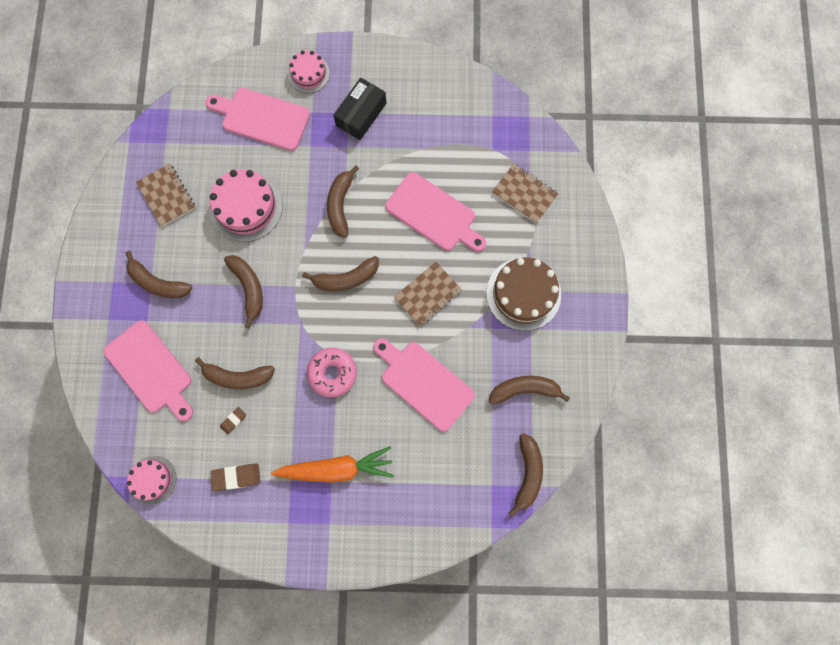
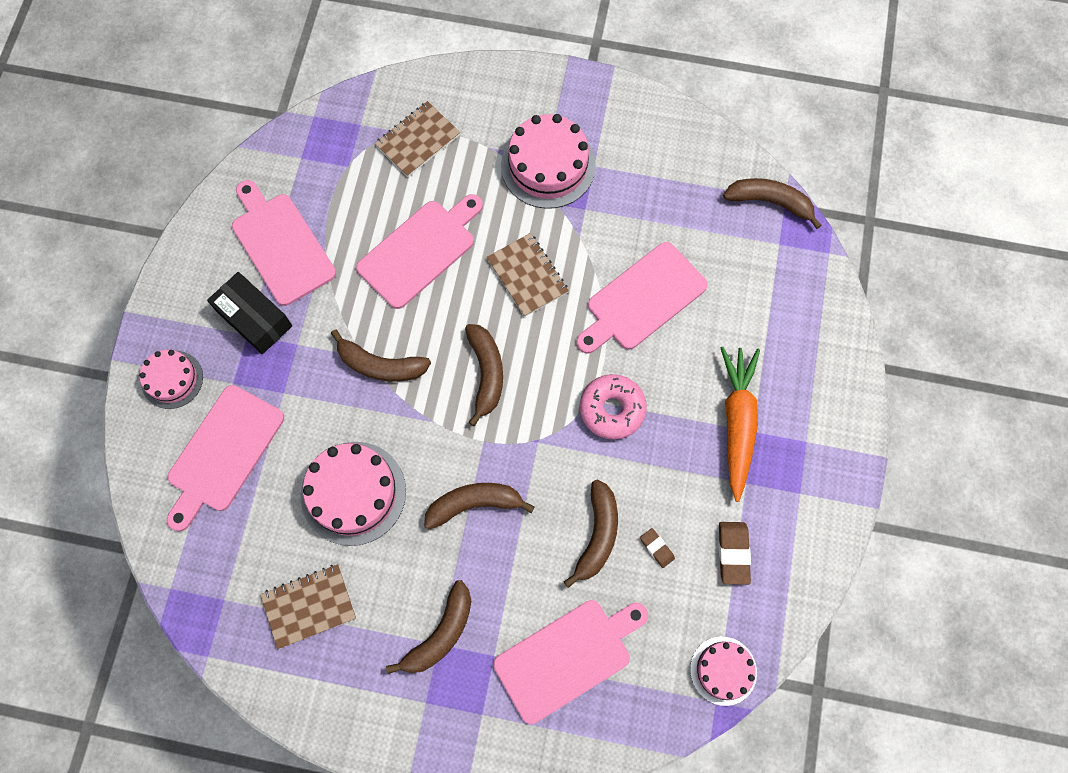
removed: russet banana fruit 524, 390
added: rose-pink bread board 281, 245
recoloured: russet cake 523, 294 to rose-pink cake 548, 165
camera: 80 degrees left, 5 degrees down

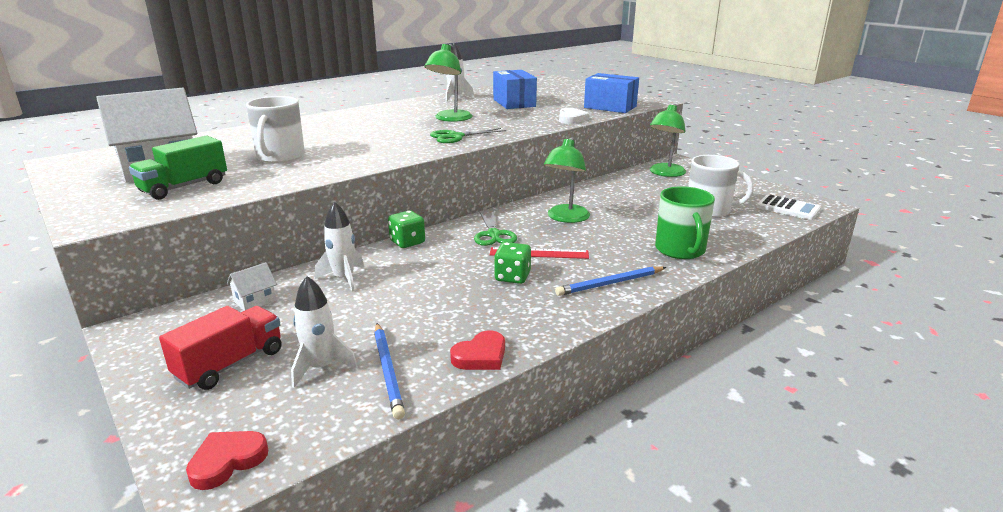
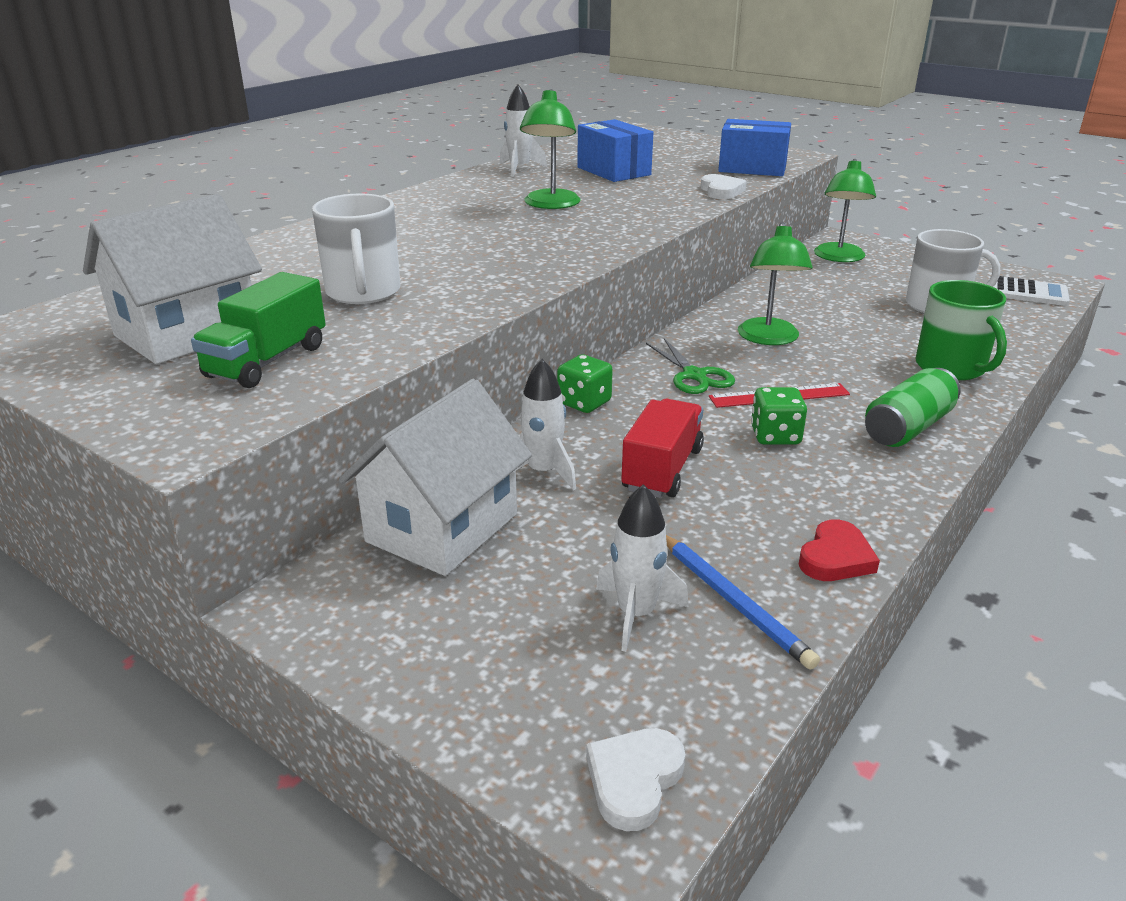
removed: emerald shears 456, 137
moved: red lorry 230, 364 to 662, 469
replaced: blue lead pencil 610, 284 to emerald tin 907, 427
recoloured: red heart 227, 461 to pure white heart 634, 780
resized: pure white cottage 255, 301 = 442, 528 x2.38
camera: 15 degrees left, 5 degrees up

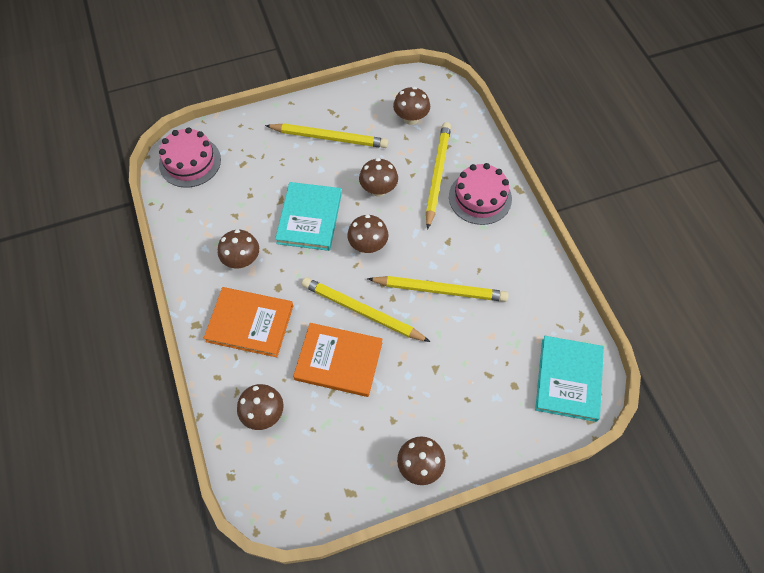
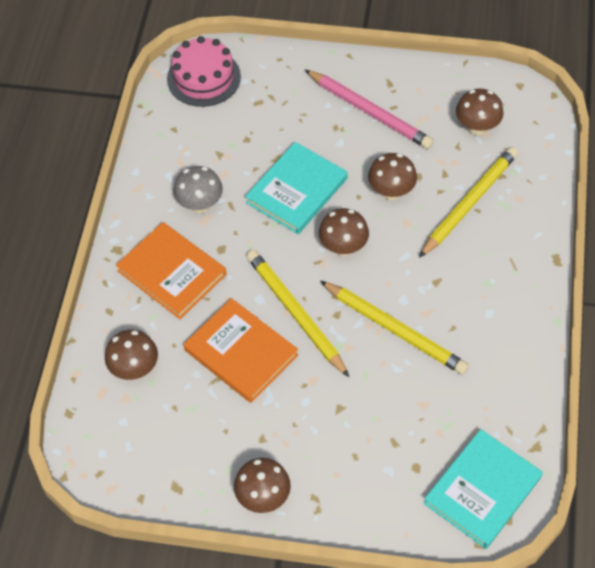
removed: rose-pink cake 480, 197
recoloured: russet mushroom 242, 260 to grey mushroom 200, 205; golden lead pencil 329, 138 to rose-pink lead pencil 370, 112
camera: 30 degrees right, 5 degrees down

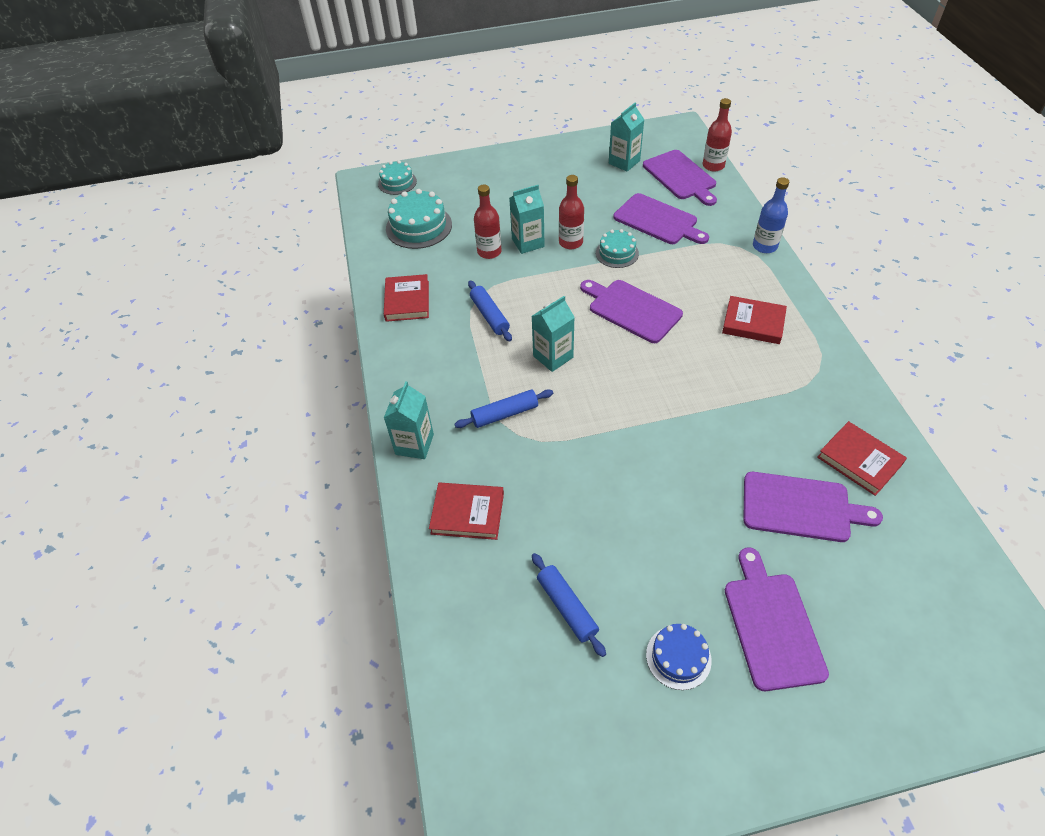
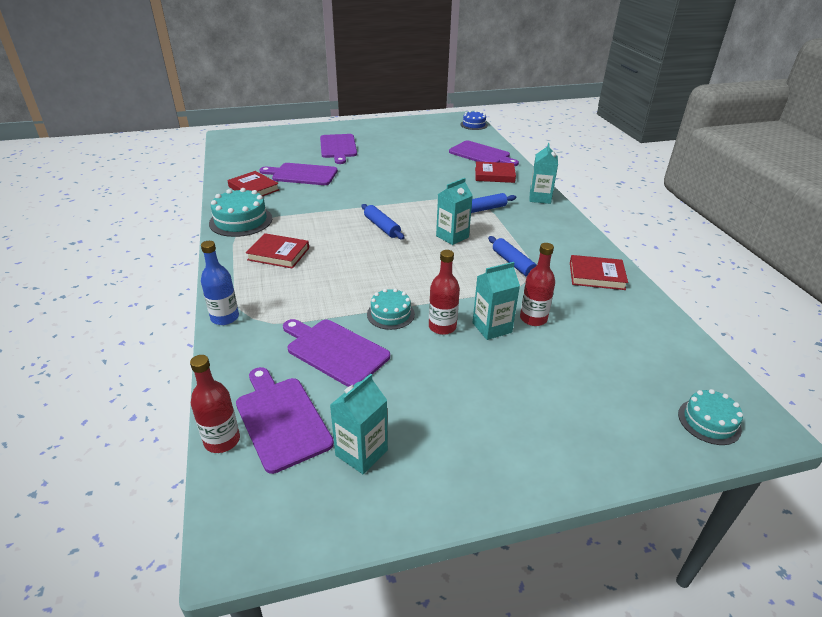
moved: aqua cake 419, 226 to 241, 221; blue rolling pin 567, 607 to 382, 227; purple bread board 631, 309 to 481, 154; blue cake 678, 657 to 474, 125
turned: red hardback 407, 301 = 596, 276 75 degrees counterclockwise
camera: 175 degrees right, 15 degrees down

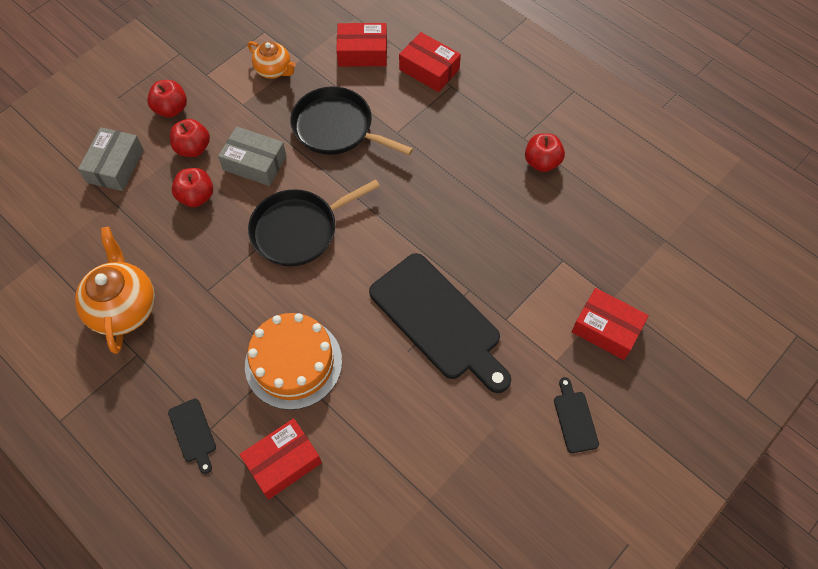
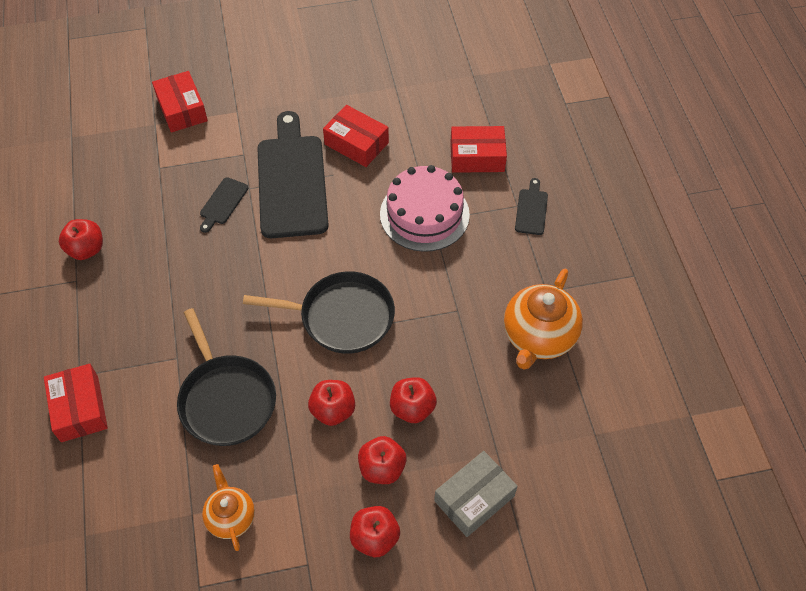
moved: red box 362, 52 to 356, 143; black bread board 575, 418 to 222, 203
replaced: grey box 254, 163 to red apple 333, 410
recoloured: orange-coloured cake 293, 363 to rose-pink cake 424, 214
camera: 145 degrees left, 5 degrees down

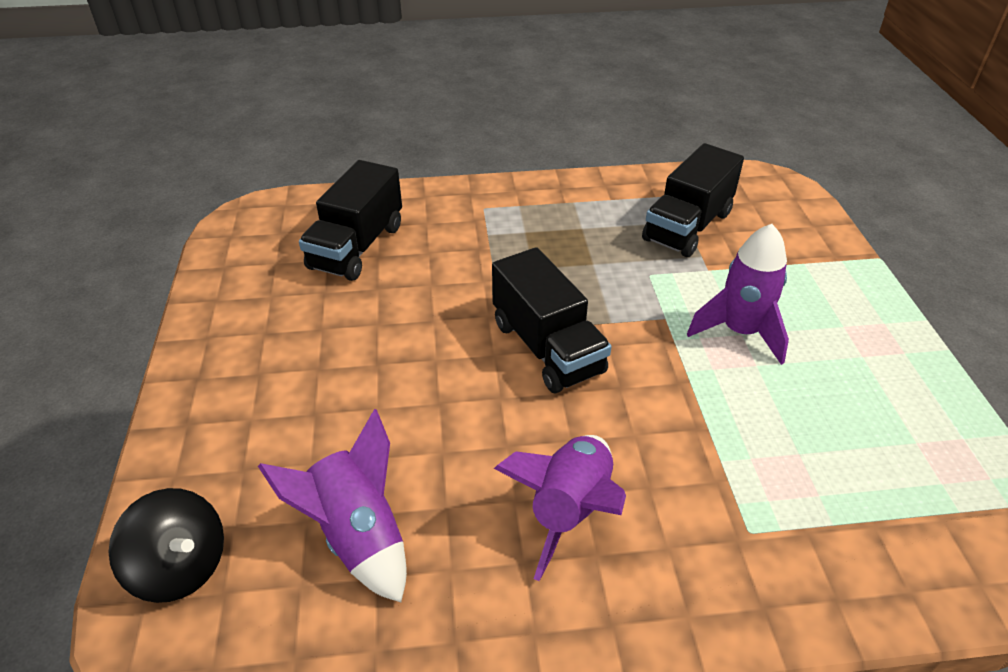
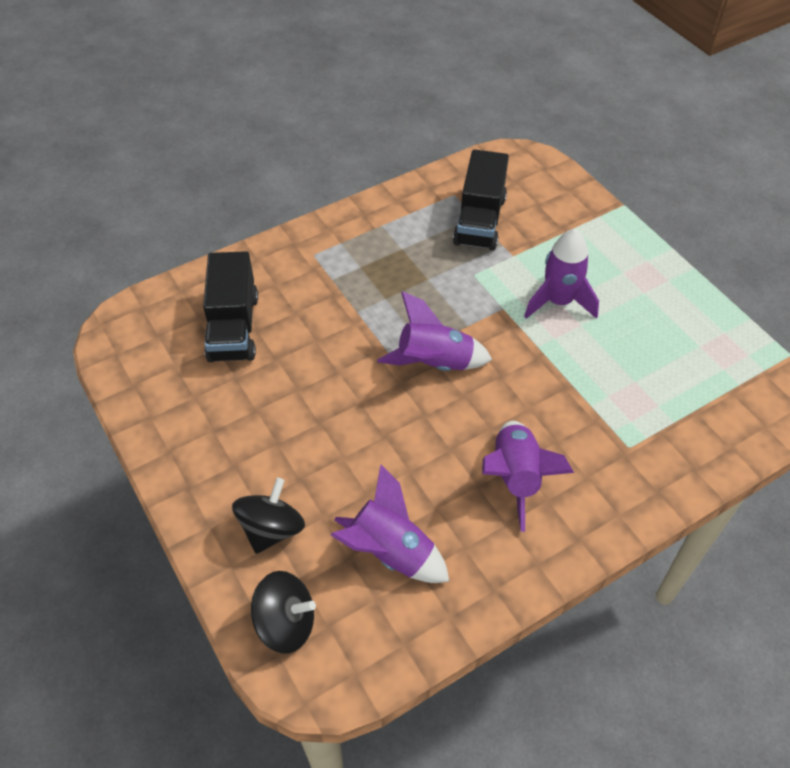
added: black whirligig 271, 529
replaced: black lorry 547, 347 to purple toy rocket 434, 363
camera: 25 degrees left, 10 degrees up

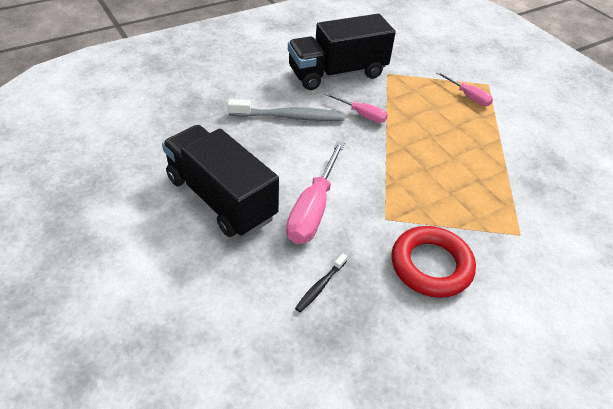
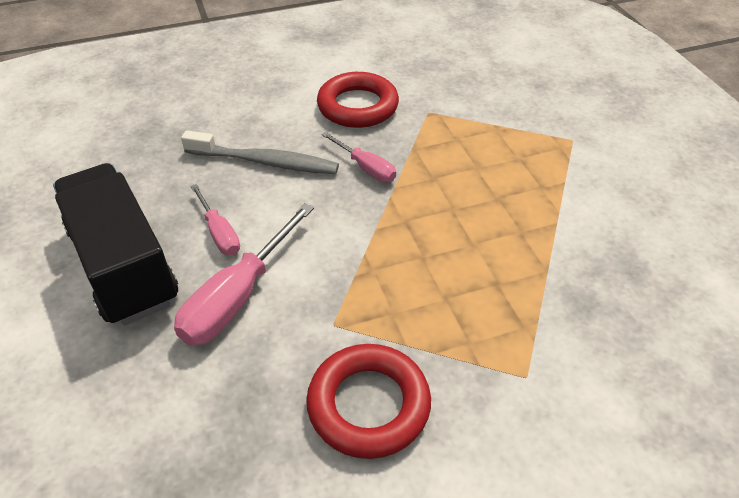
removed: black dental brush 320, 286
moved: rose-pink flat screwdriver 468, 96 to 219, 233
replaced: black lorry 337, 73 to red hoop 357, 106
camera: 15 degrees right, 0 degrees up

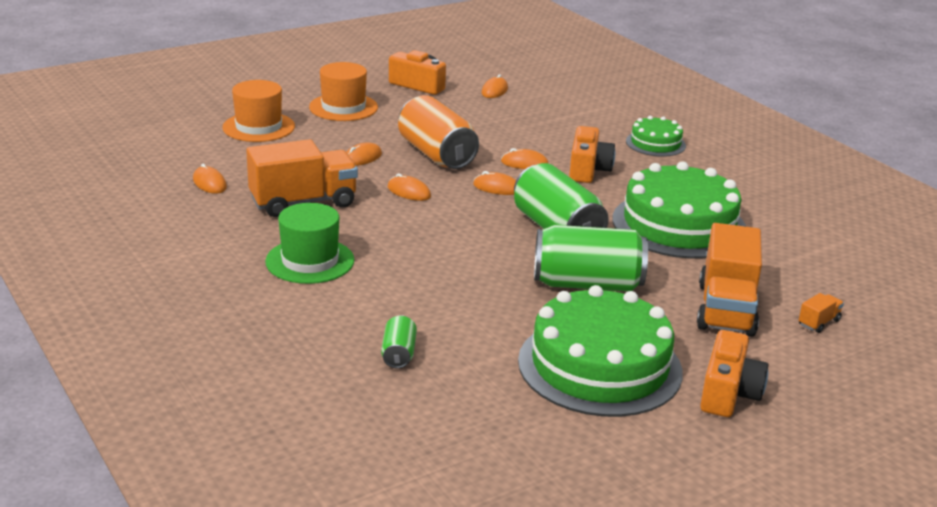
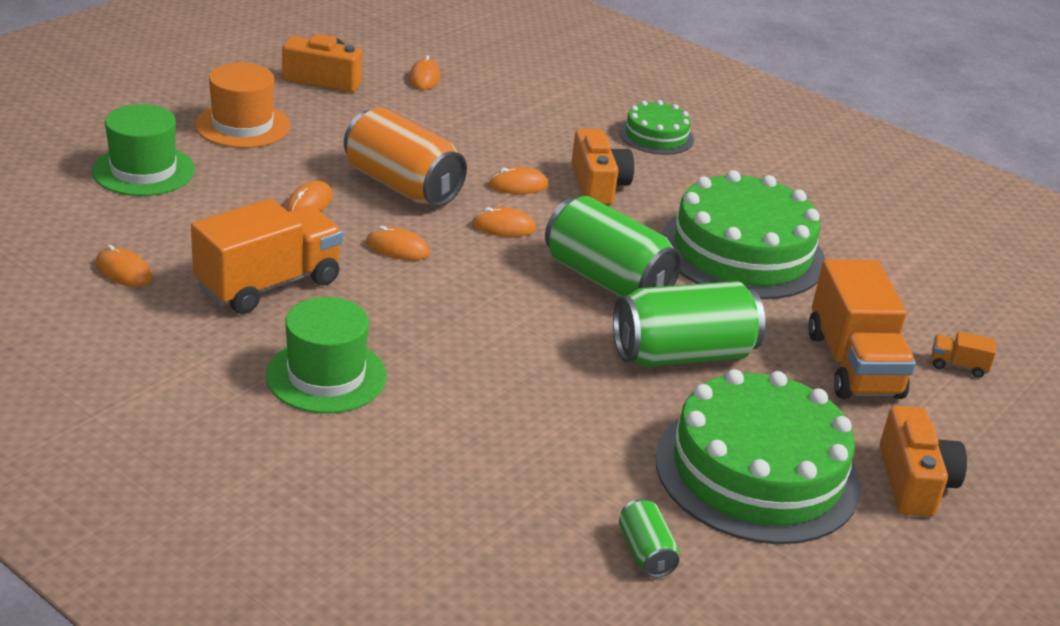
moved: emerald tin 398, 354 to 645, 552
recoloured: orange-coloured tall hat 258, 127 to emerald tall hat 143, 170
turned: orange-coloured lorry 818, 322 = 958, 366 105 degrees counterclockwise
camera: 20 degrees left, 5 degrees up

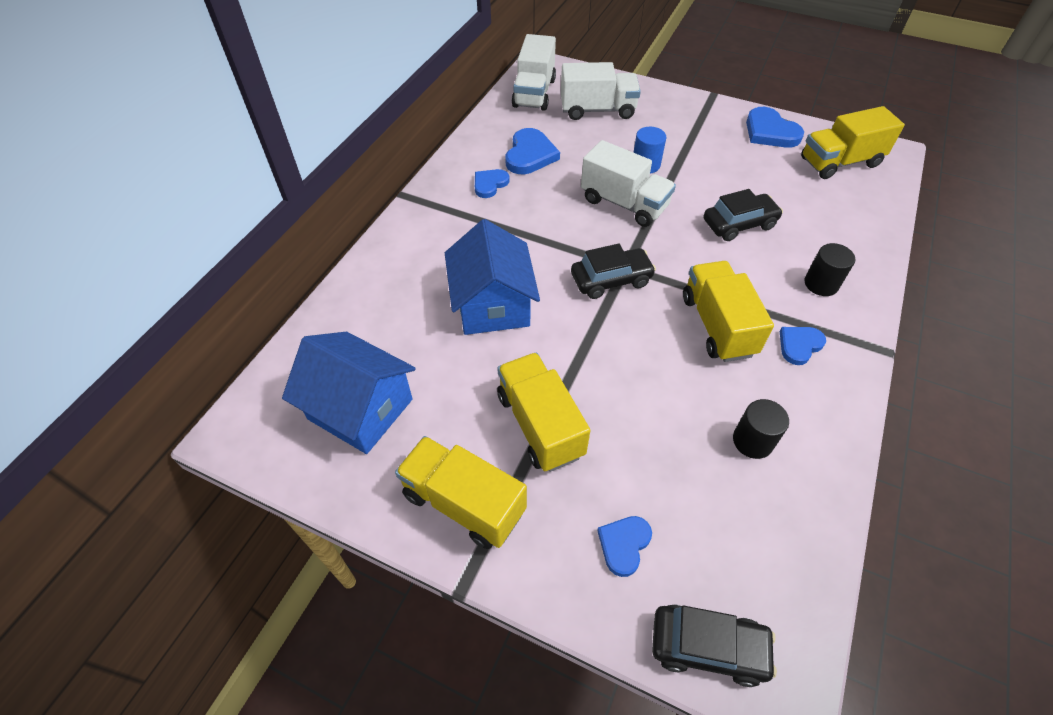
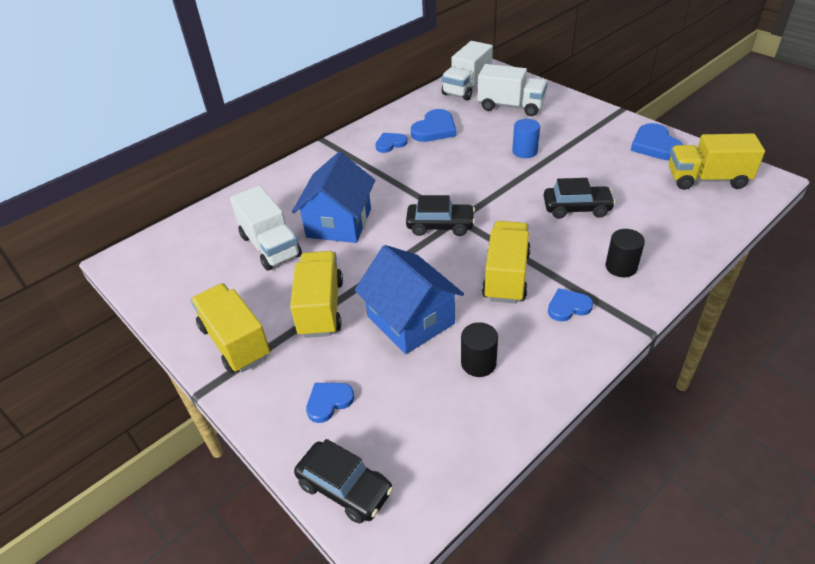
moved: blue cottage 360, 409 to 410, 320; pure white lorry 624, 203 to 270, 246
camera: 25 degrees right, 10 degrees down

